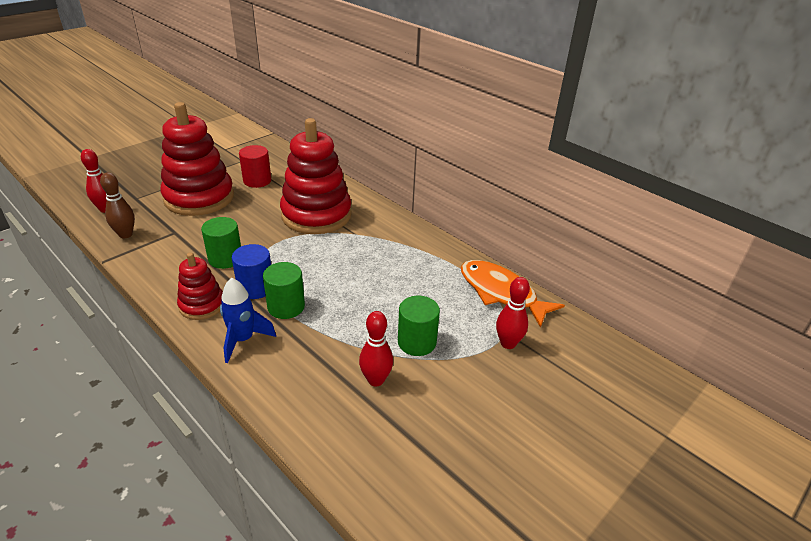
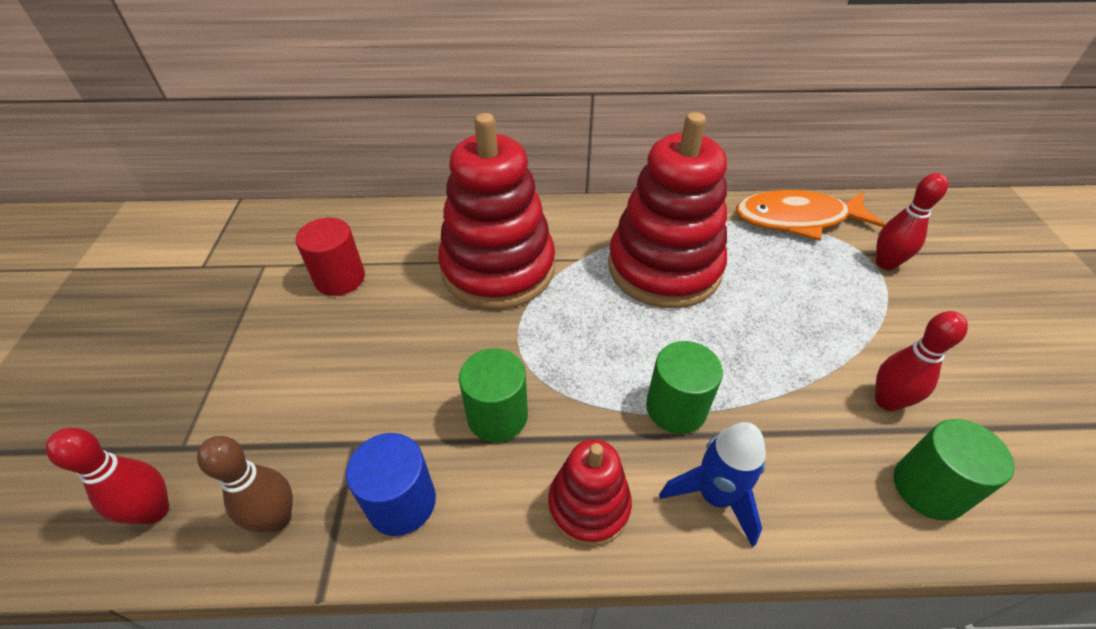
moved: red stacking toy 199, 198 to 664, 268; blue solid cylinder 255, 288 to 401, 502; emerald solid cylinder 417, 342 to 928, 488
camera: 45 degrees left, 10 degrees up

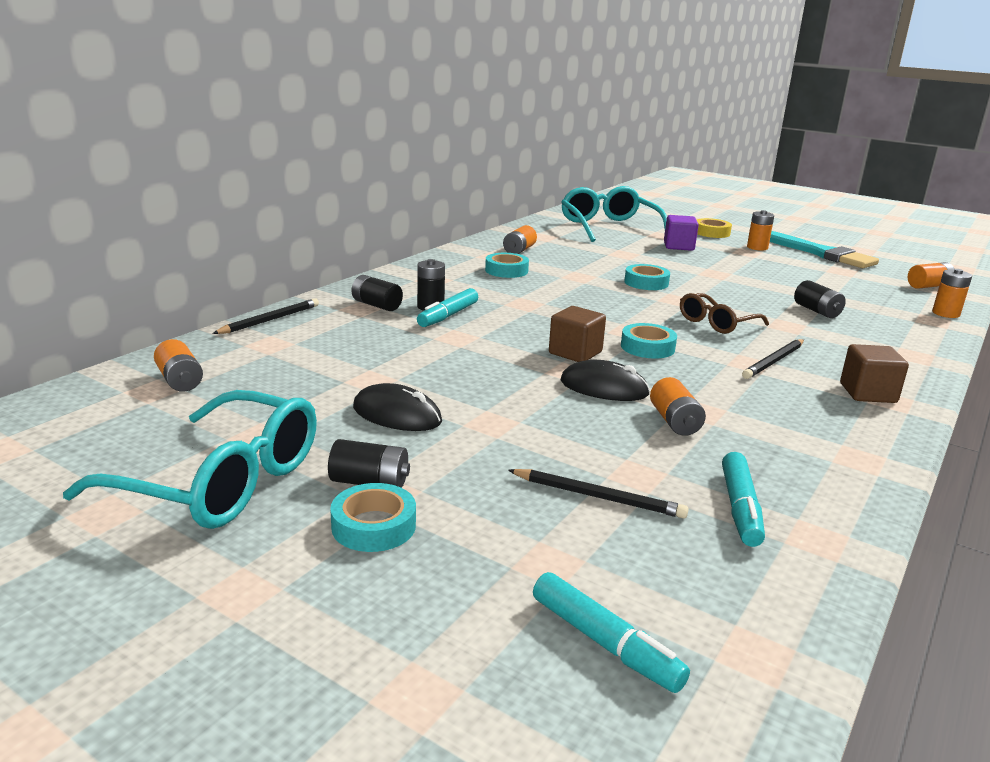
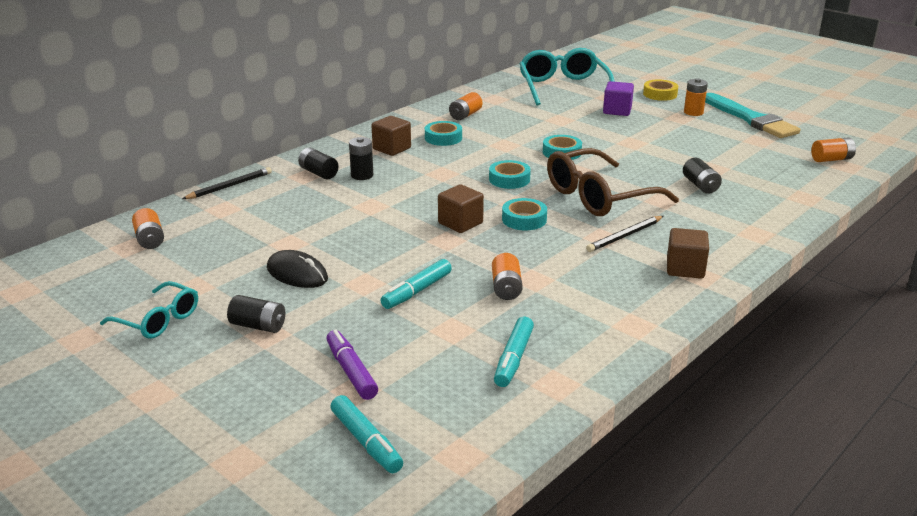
removed: black lead pencil 598, 496; black PC mouse 604, 387; orange-coloured AA battery 945, 313
added: purple felt pen 351, 371; russet solid cube 392, 148
moved: aqua roll of tape 374, 526 to 509, 179; aqua felt pen 448, 316 to 416, 291
resized: aqua eyeglasses 218, 481 = 157, 320 x0.57; russet eyeglasses 717, 323 = 600, 196 x1.74
camera: 10 degrees right, 5 degrees up

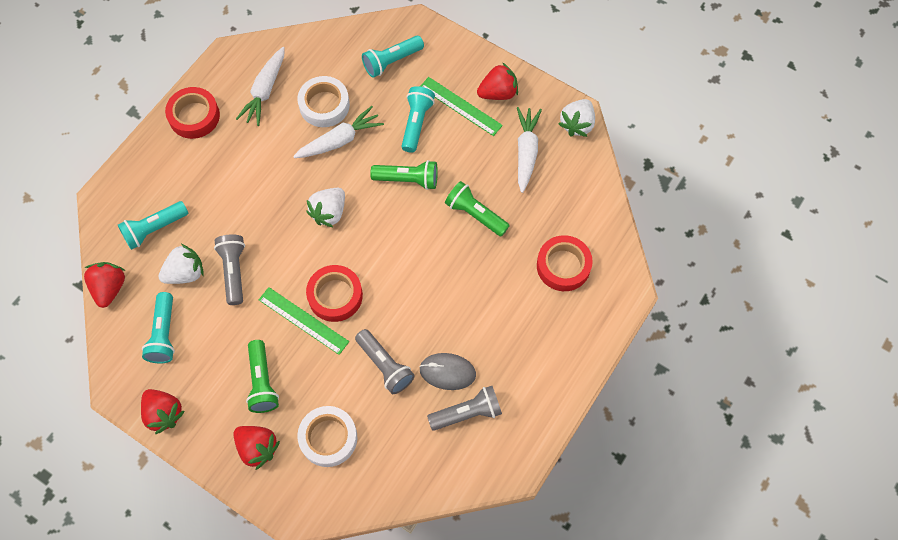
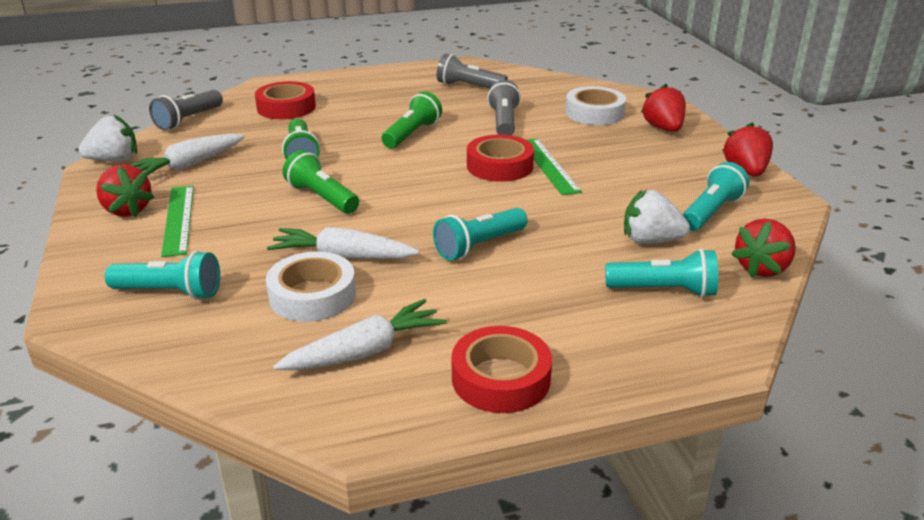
removed: pure white strawberry 329, 212; grey PC mouse 447, 372
moved: grey pocket torch 234, 271 to 188, 120; emerald pocket torch 262, 382 to 412, 134; aqua pocket torch 416, 123 to 479, 246
turned: red strawberry 498, 93 = 127, 210 150 degrees counterclockwise
camera: 140 degrees left, 35 degrees down

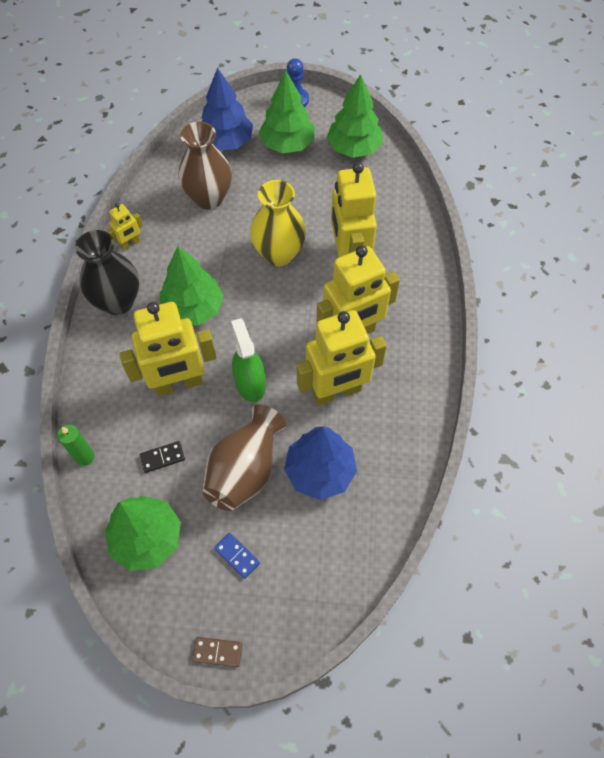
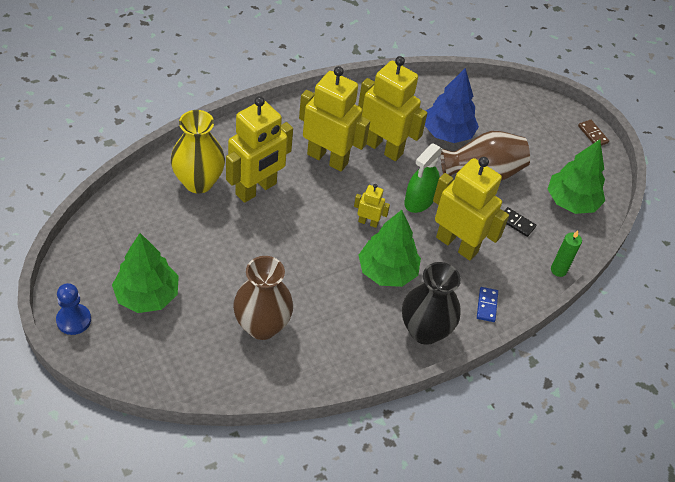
removed: blue fir tree 226, 142; emerald fir tree 354, 148
moved: golden robot figure 130, 244 to 368, 222; blue domino 237, 556 to 486, 305; golden flower vase 279, 254 to 198, 182
camera: 130 degrees left, 10 degrees down

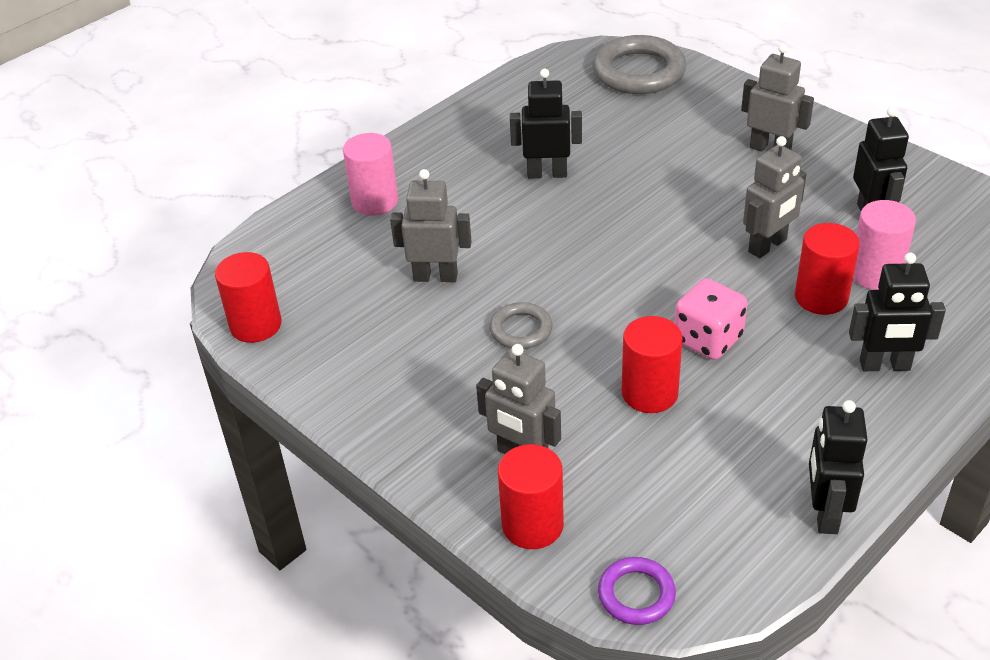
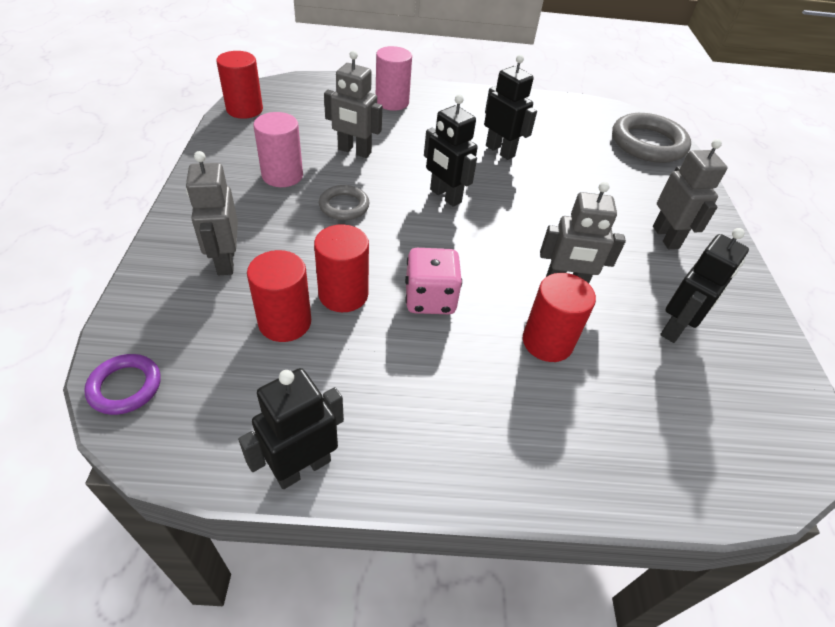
moved: red solid cylinder 532, 525 to 285, 322; black robot figure 884, 366 to 445, 196; rose-pink solid cylinder 875, 274 to 282, 175
turned: grey robot figure 435, 276 = 354, 151 150 degrees clockwise
camera: 40 degrees right, 5 degrees up

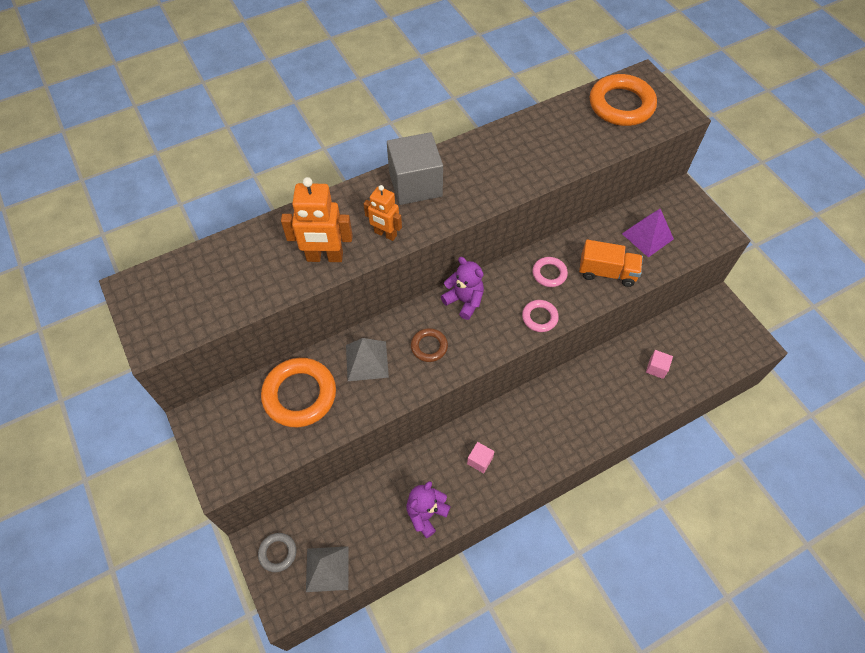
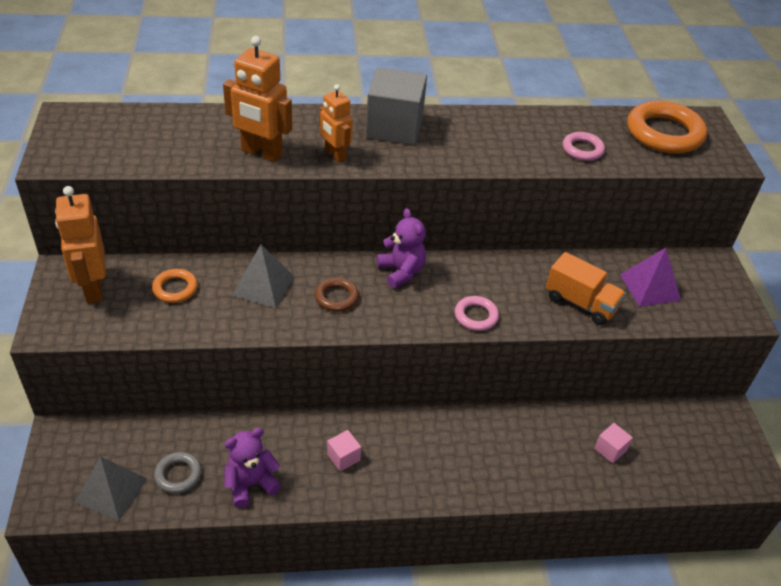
added: orange-coloured robot figure 93, 289
moved: grey hoop 278, 553 to 178, 475; rose-pink hoop 549, 274 to 582, 149
resized: orange-coloured hoop 300, 395 = 175, 289 x0.52
camera: 20 degrees right, 15 degrees down

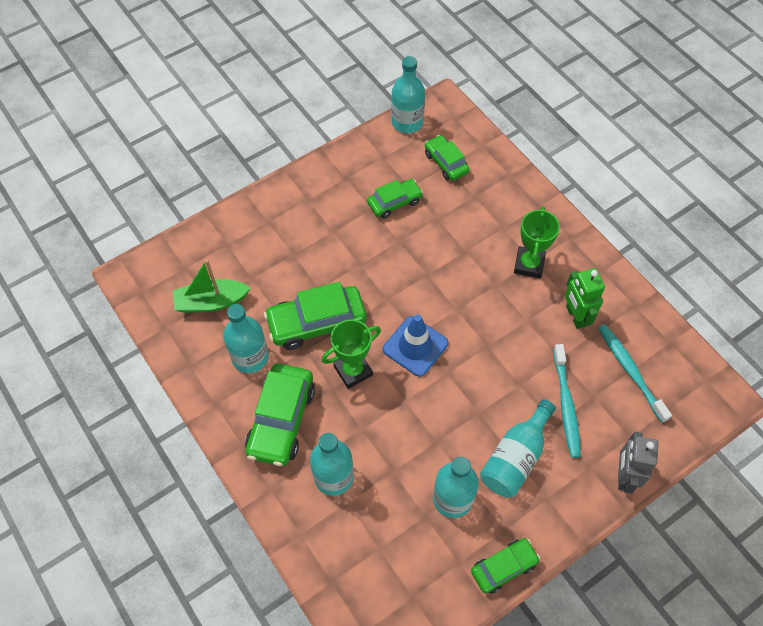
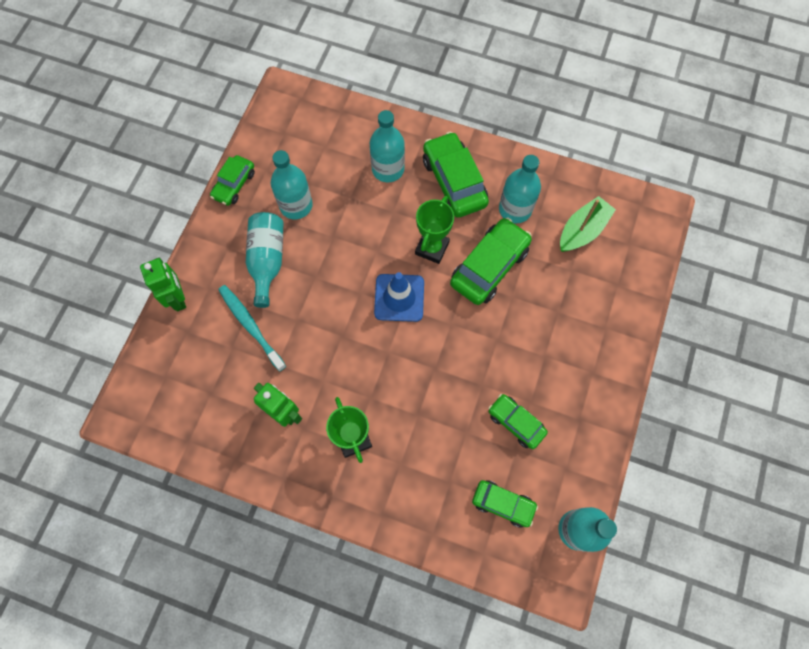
removed: aqua dental brush 630, 371
recoloured: grey robot figure 624, 476 to emerald robot figure 178, 298
turned: emerald toy car 394, 202 = 516, 422 105 degrees clockwise
camera: 145 degrees right, 10 degrees up

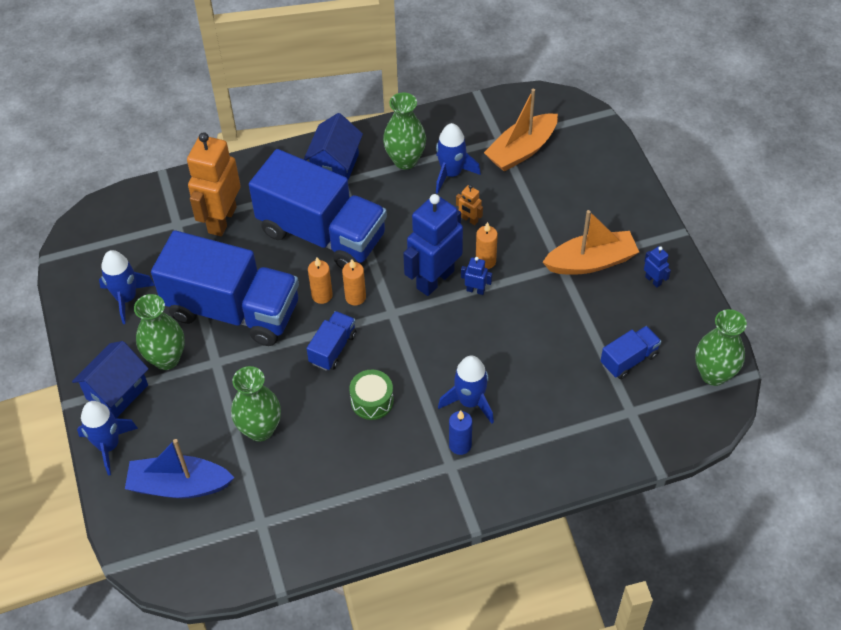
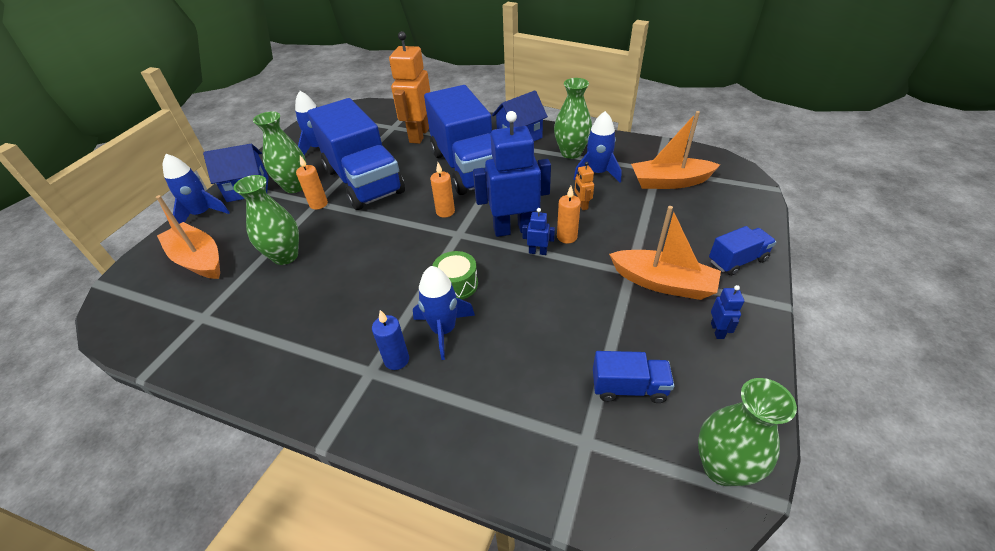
moved: blue lorry 333, 348 to 737, 260; orange-coloured candle 322, 295 to 318, 204; emerald drum 372, 401 to 456, 284
recoloured: blue sailboat 179, 485 to orange-coloured sailboat 198, 259
turned: orange-coloured robot figure 221, 220 = 419, 135 45 degrees counterclockwise; blue robot figure 475, 290 = 537, 252 45 degrees counterclockwise
camera: 40 degrees right, 10 degrees down

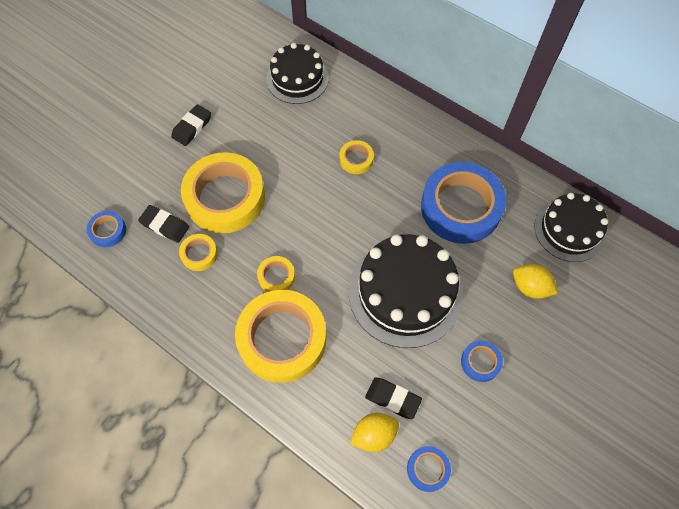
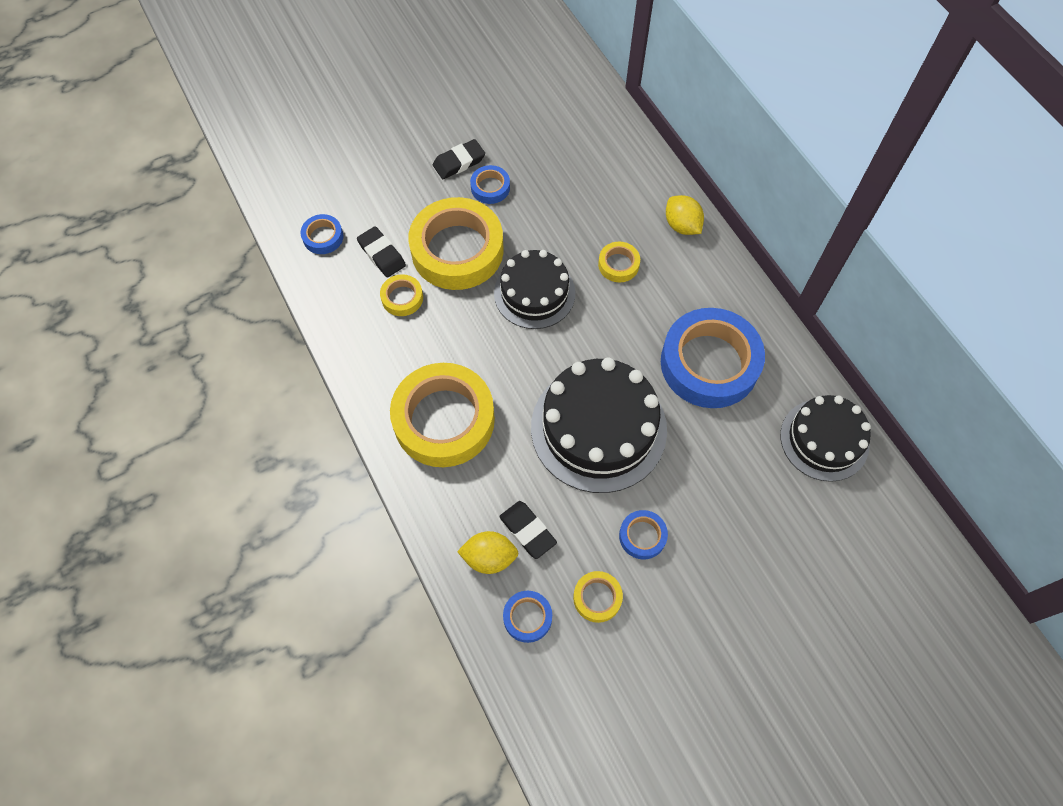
added: blue roll of tape 490, 187
moved: golden roll of tape 276, 276 to 597, 598; black cake 297, 78 to 534, 293; golden lemon 530, 287 to 682, 225
camera: 25 degrees right, 0 degrees up

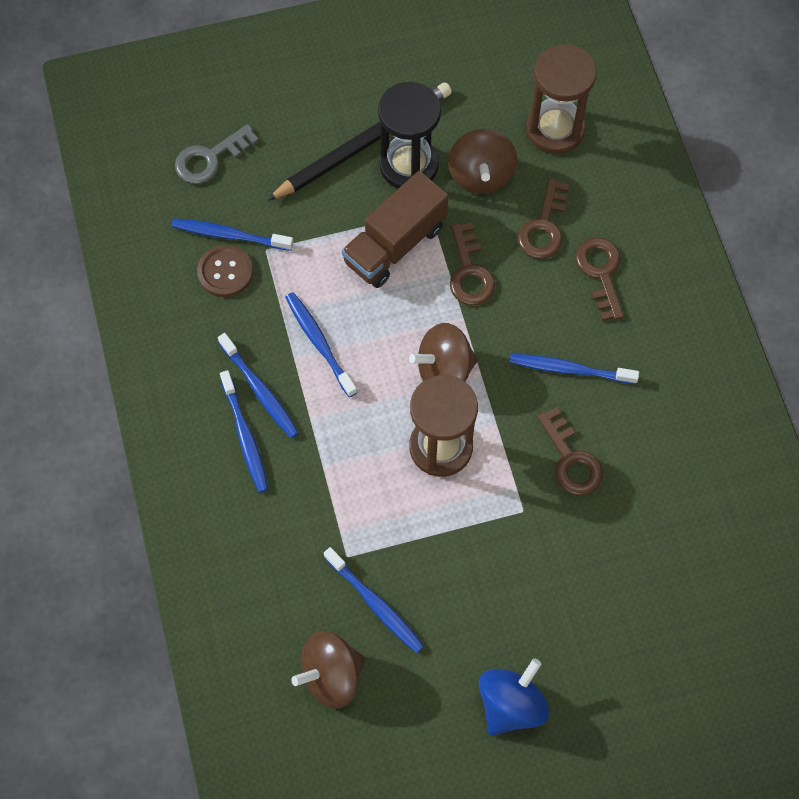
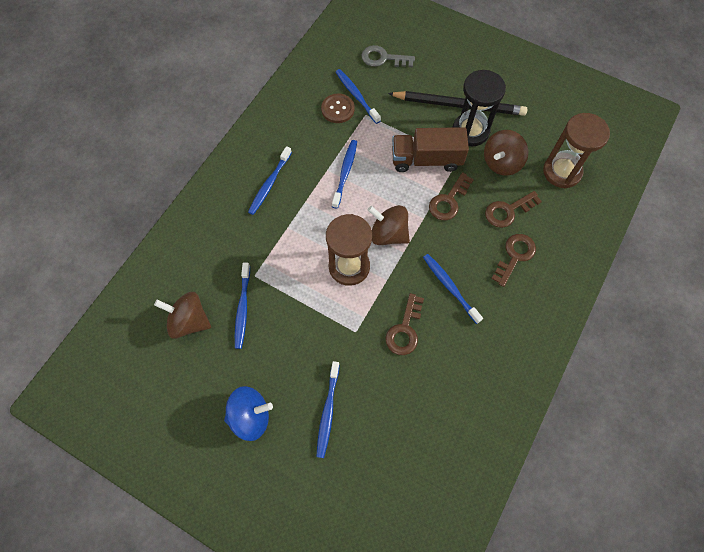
moved: blue dental brush 260, 390 to 328, 412
camera: 45 degrees right, 0 degrees up

